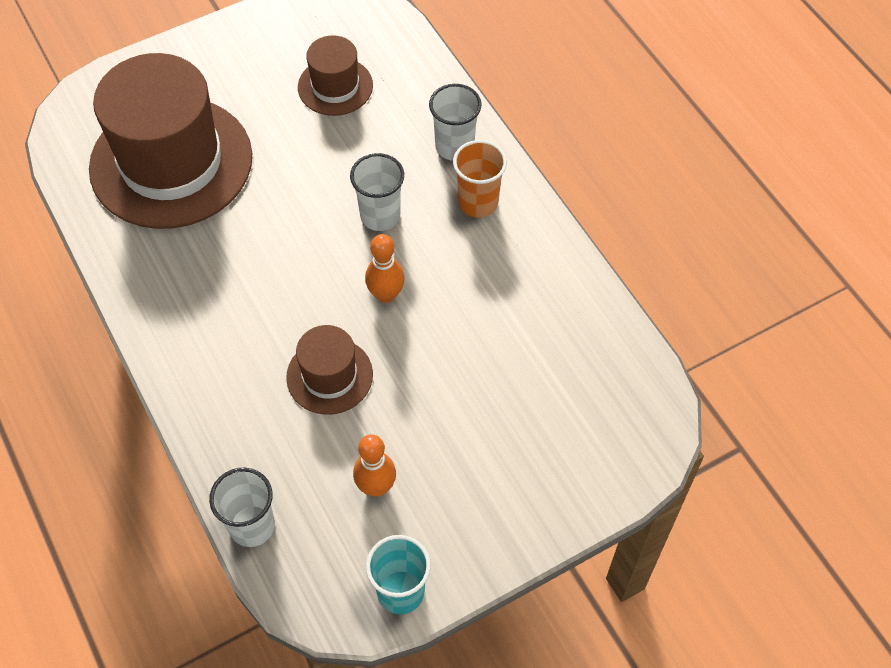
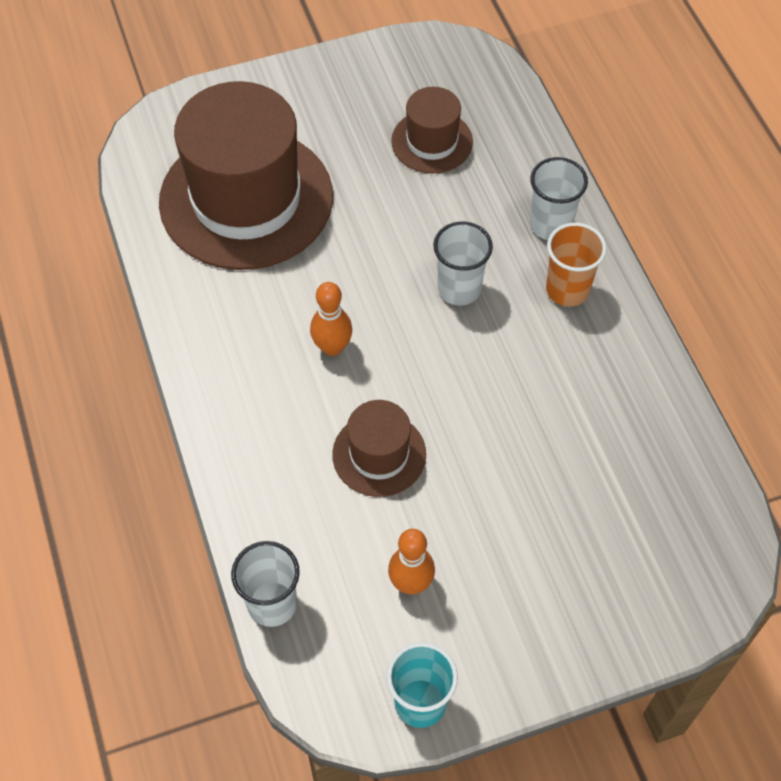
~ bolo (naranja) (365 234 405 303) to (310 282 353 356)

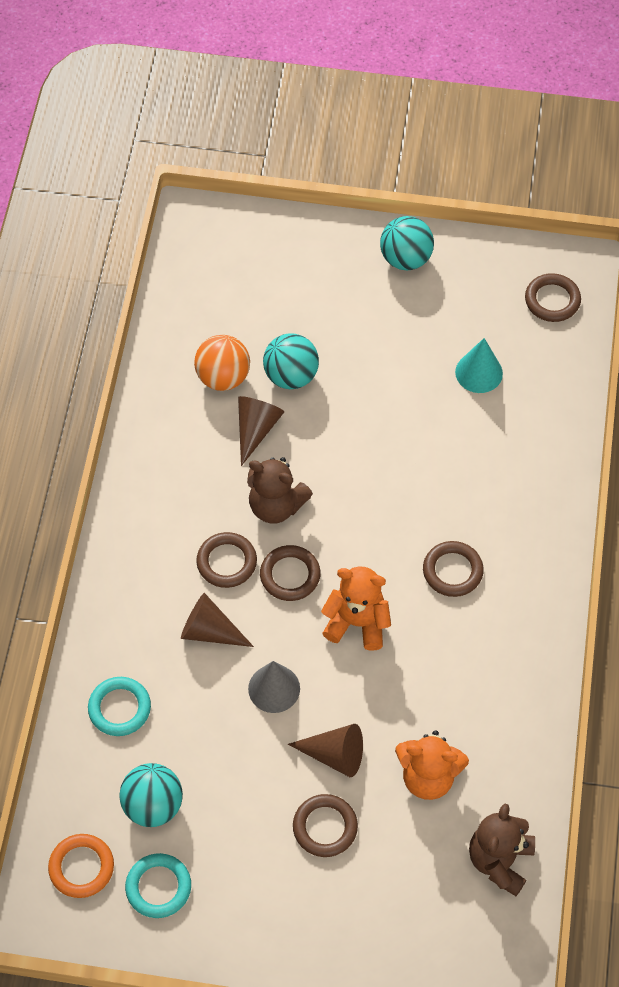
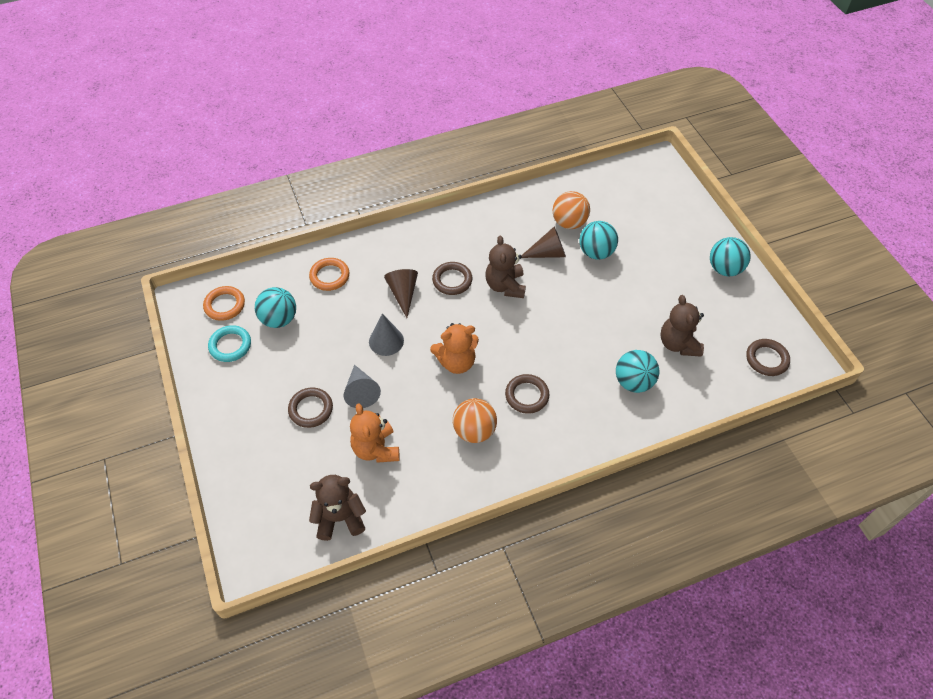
~ anillo (turquesa) (88 677 151 736) to anillo (naranja) (309 258 349 291)
- anillo (marrón) (260 545 321 601)
~ cono (marrón) (288 724 363 777) to cono (gris) (344 365 381 408)
~ osito (naranja) (321 566 391 651) = (430 323 479 374) 90 degrees clockwise
~ cono (turquesa) (455 338 503 393) to osito (marrón) (660 295 704 357)
+ pelota (naranja) (453 398 497 443)
+ pelota (turquesa) (616 350 659 393)

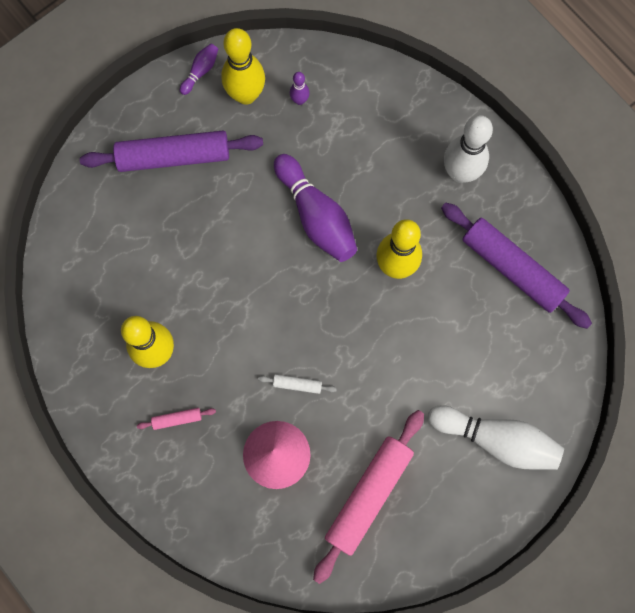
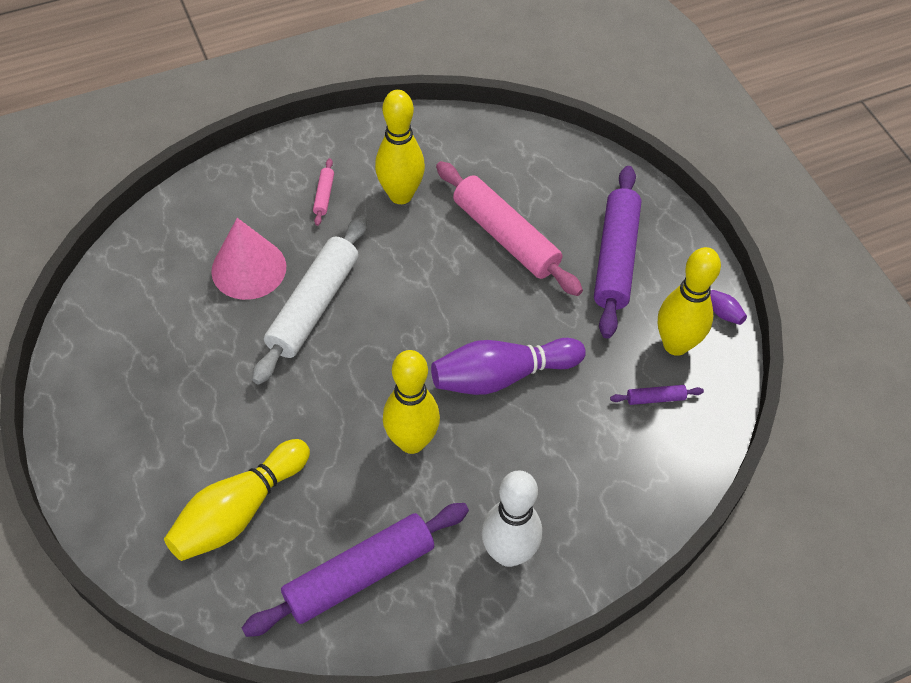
~ rodillo (blanco) (258 374 337 394) = (252 215 367 385) x2.41
~ bolo (morado) (290 72 310 105) to rodillo (morado) (610 385 704 405)
~ rodillo (rosa) (313 410 424 584) to (436 161 583 296)
- bolo (blanco) (428 405 564 470)
+ bolo (amarillo) (164 439 310 561)

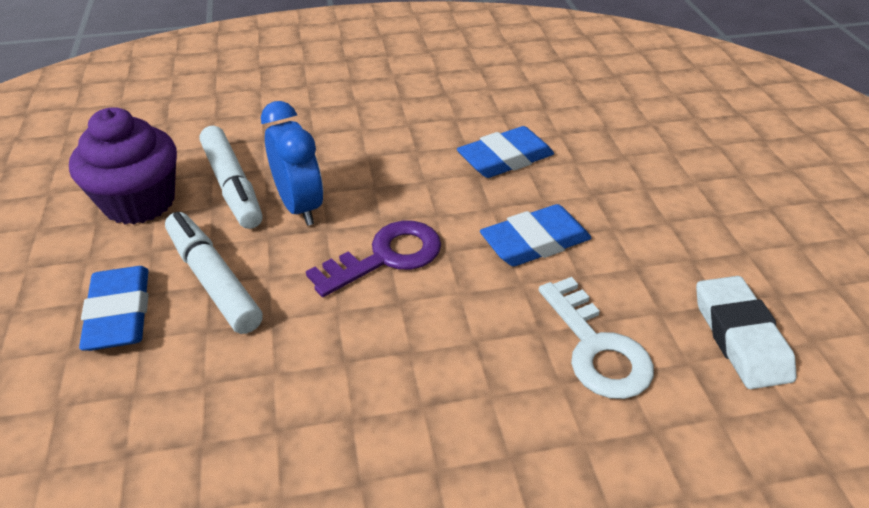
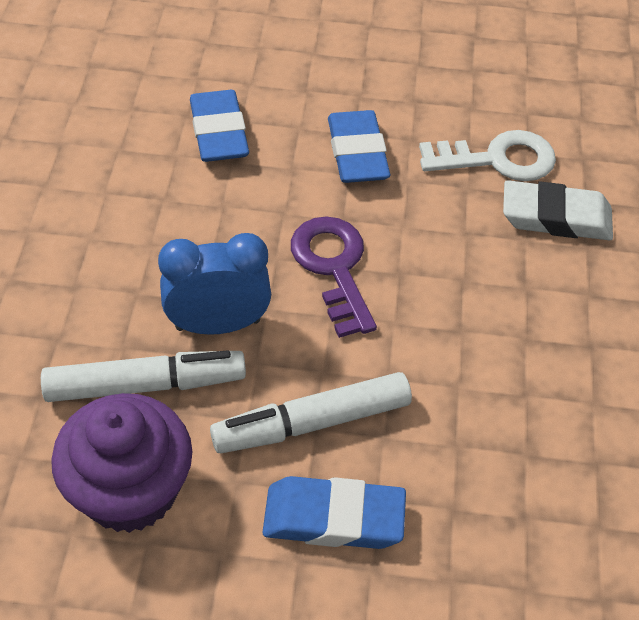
~ goma de borrar (blanco) (696 276 797 389) to (503 180 613 240)

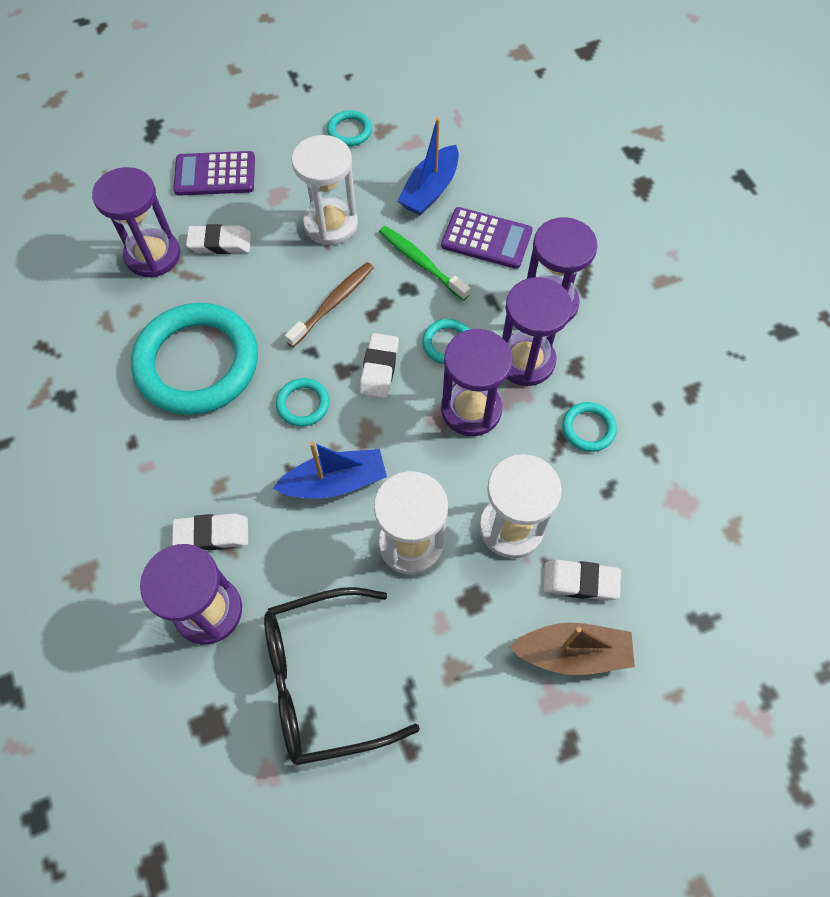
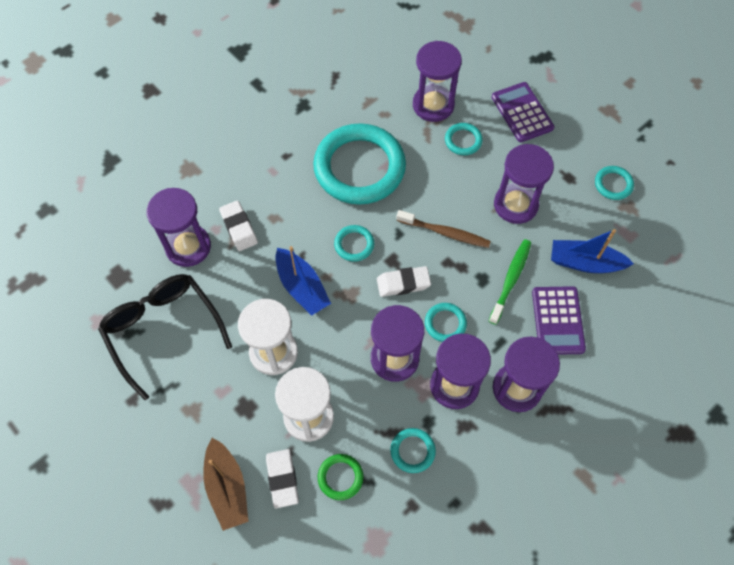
~ goma de borrar (blanco) (186 224 251 254) to anillo (turquesa) (445 123 483 155)
~ reloj de arena (blanco) (291 135 358 245) to reloj de arena (morado) (494 144 554 224)
+ anillo (verde) (318 454 363 500)

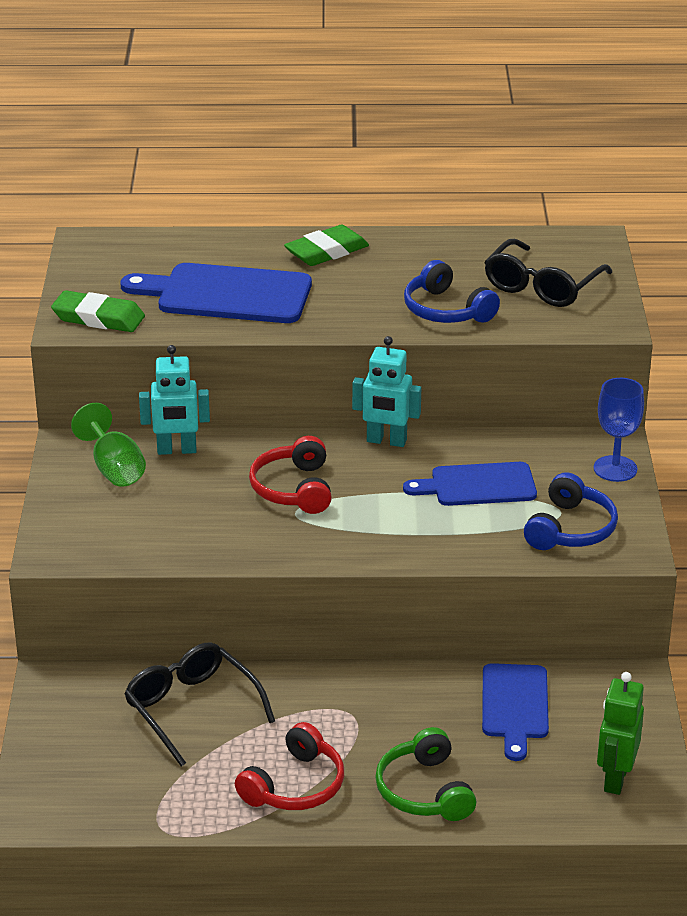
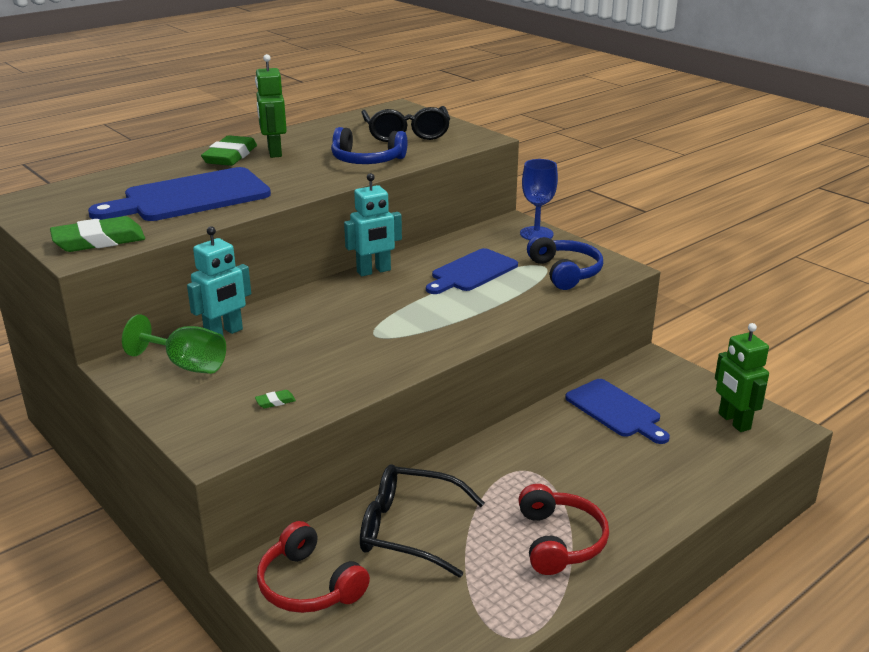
~ auriculares (rojo) (249 436 332 514) to (257 521 370 613)
- auriculares (verde) (375 727 476 821)
+ robot (verde) (255 54 287 158)
+ goma de borrar (verde) (255 390 296 408)

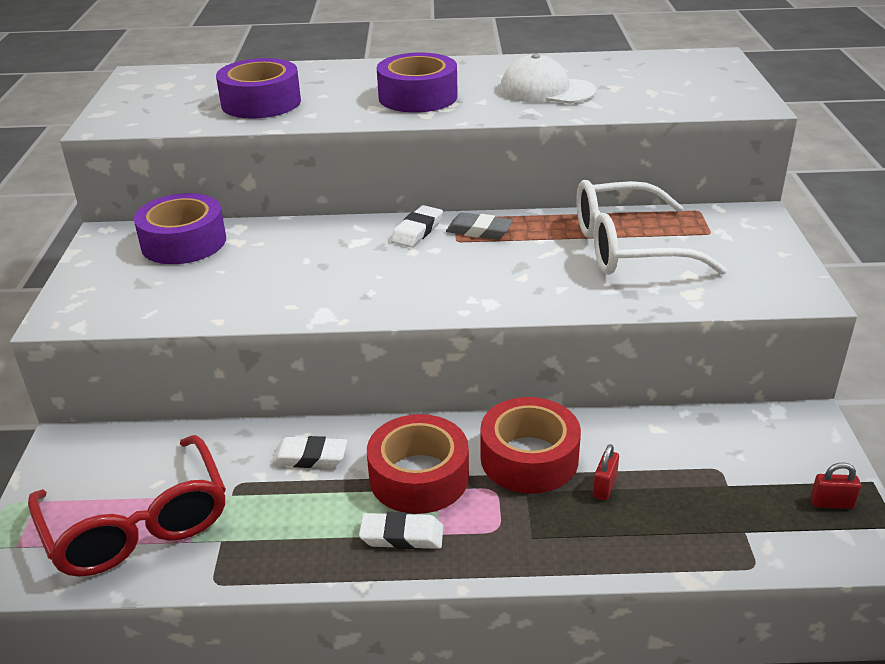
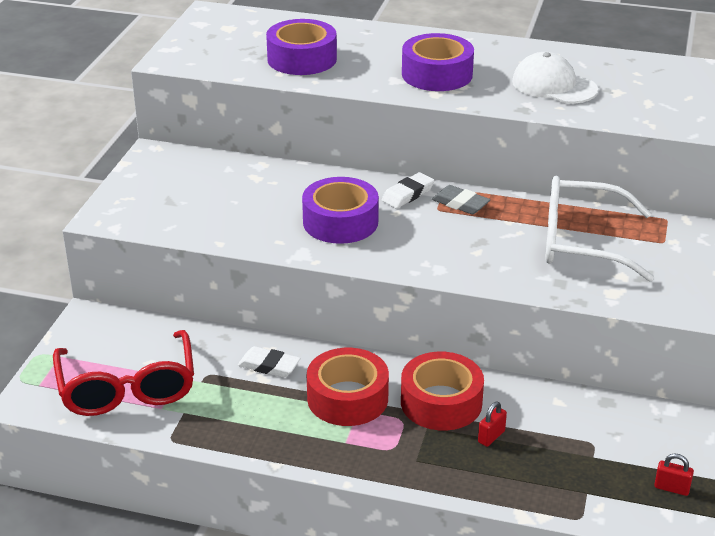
~ cinta adhesiva (morado) (134 193 226 264) to (302 177 379 244)
- goma de borrar (blanco) (359 512 443 549)

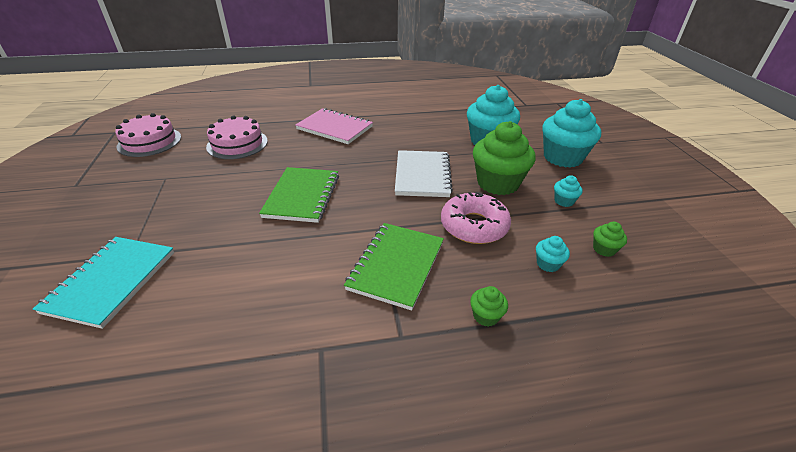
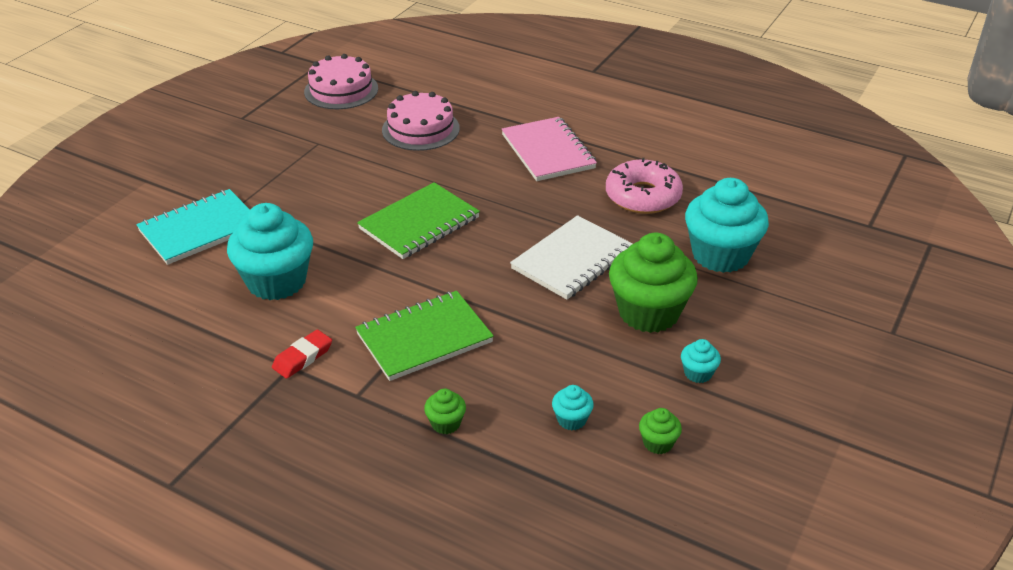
~ rosquilla (rosa) (441 192 511 244) to (606 158 683 214)
~ magdalena (turquesa) (542 99 601 168) to (227 203 313 300)
+ goma de borrar (rojo) (272 330 332 379)

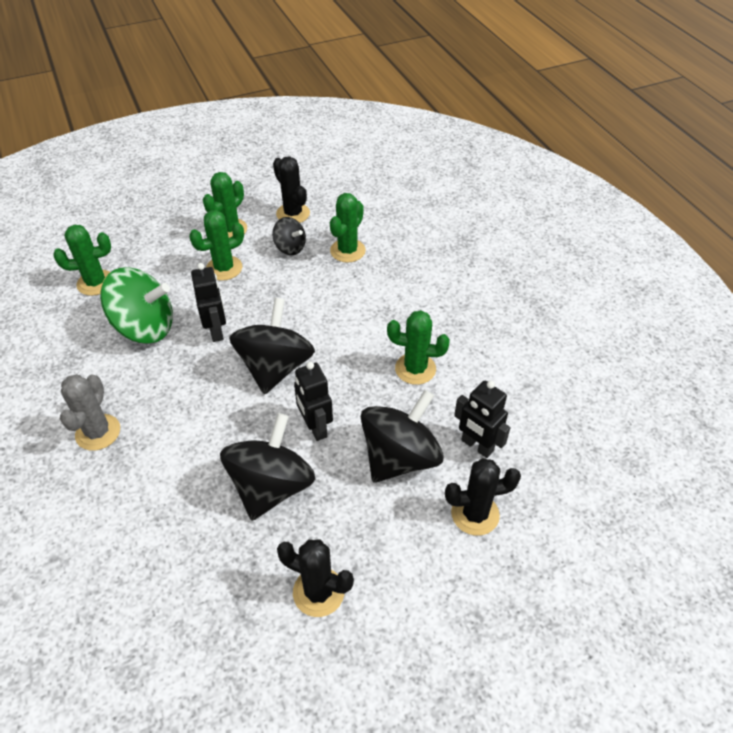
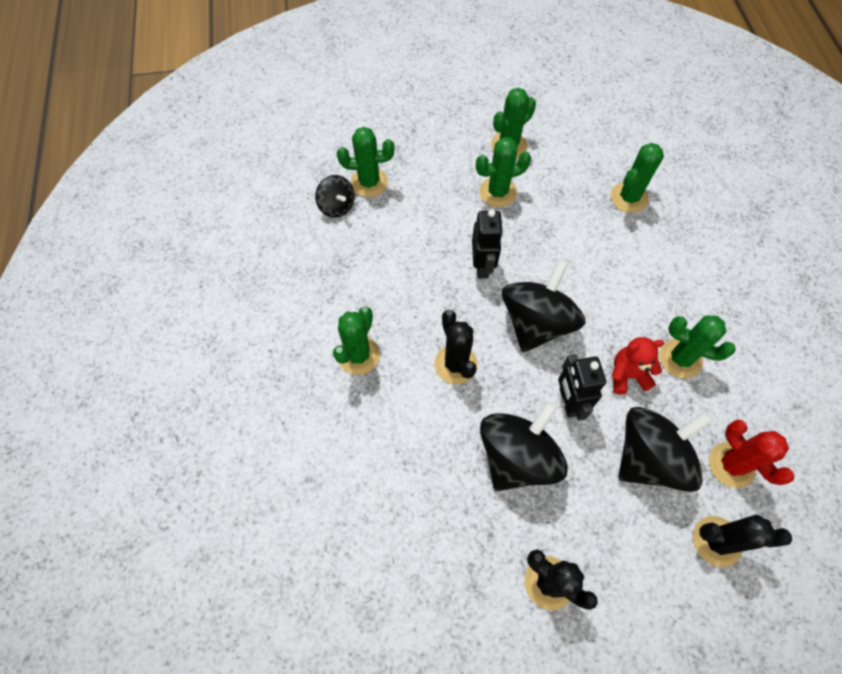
~ cactus (gris) (60 374 120 451) to cactus (verde) (333 307 380 375)
- peonza (verde) (100 267 173 343)
~ peonza (negro) (272 217 306 255) to (315 175 355 218)
~ cactus (negro) (273 156 310 223) to (435 310 478 384)
~ robot (negro) (454 381 511 458) to cactus (rojo) (709 420 794 488)
+ osito (rojo) (612 337 664 394)

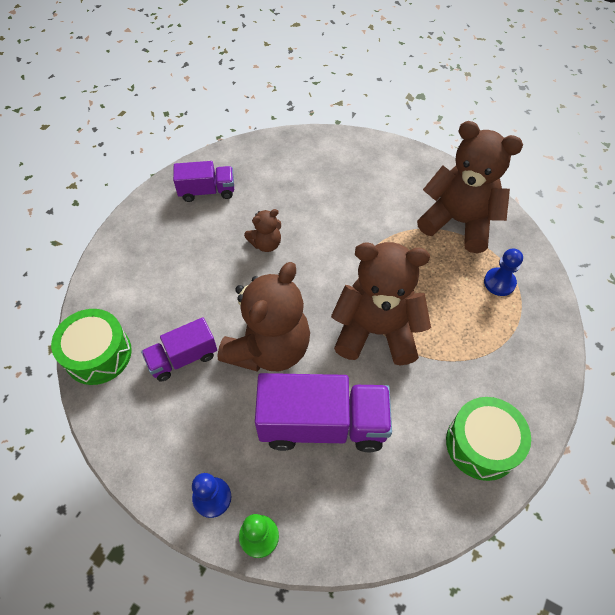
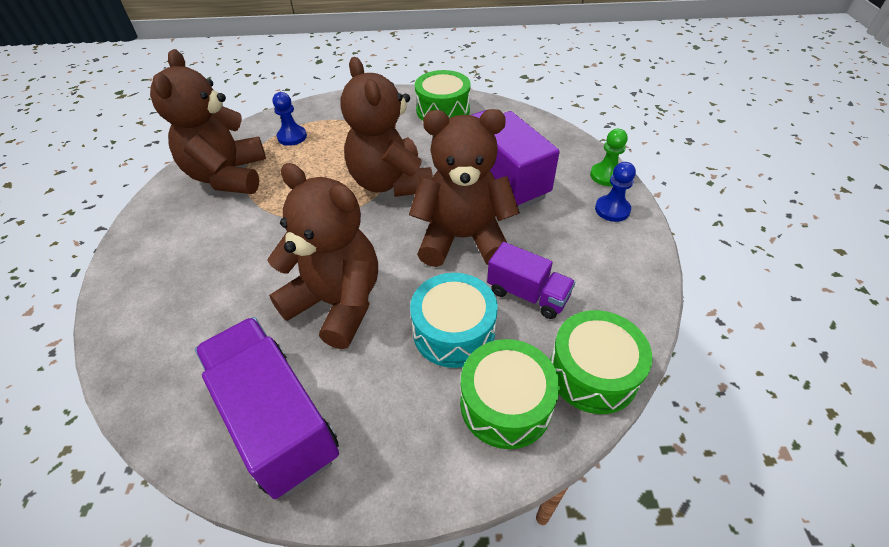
~ camión (morado) (173 161 234 202) = (195 317 339 499) x1.74
~ osito (marrón) (244 209 281 252) = (267 163 378 349) x2.16
+ tambor (turquesa) (410 273 498 368)
+ tambor (verde) (460 339 560 449)

